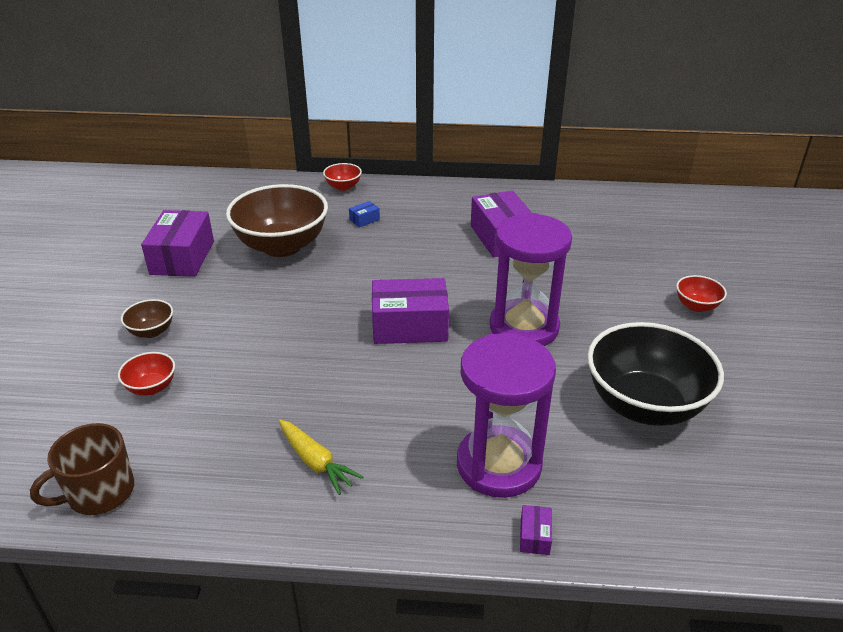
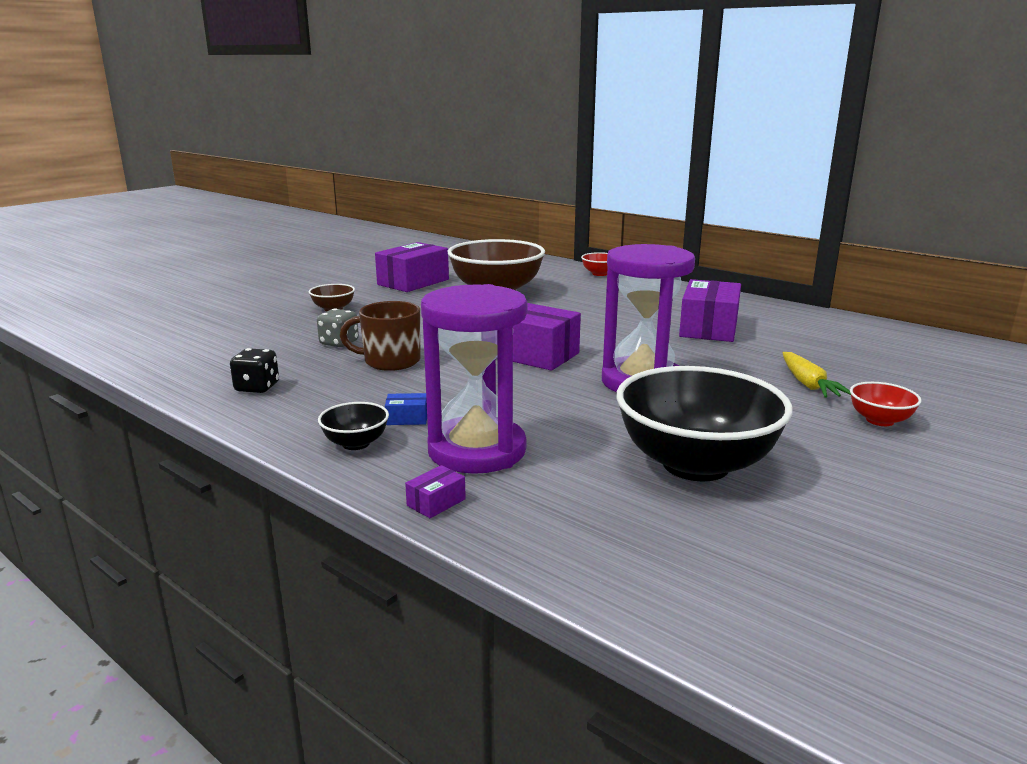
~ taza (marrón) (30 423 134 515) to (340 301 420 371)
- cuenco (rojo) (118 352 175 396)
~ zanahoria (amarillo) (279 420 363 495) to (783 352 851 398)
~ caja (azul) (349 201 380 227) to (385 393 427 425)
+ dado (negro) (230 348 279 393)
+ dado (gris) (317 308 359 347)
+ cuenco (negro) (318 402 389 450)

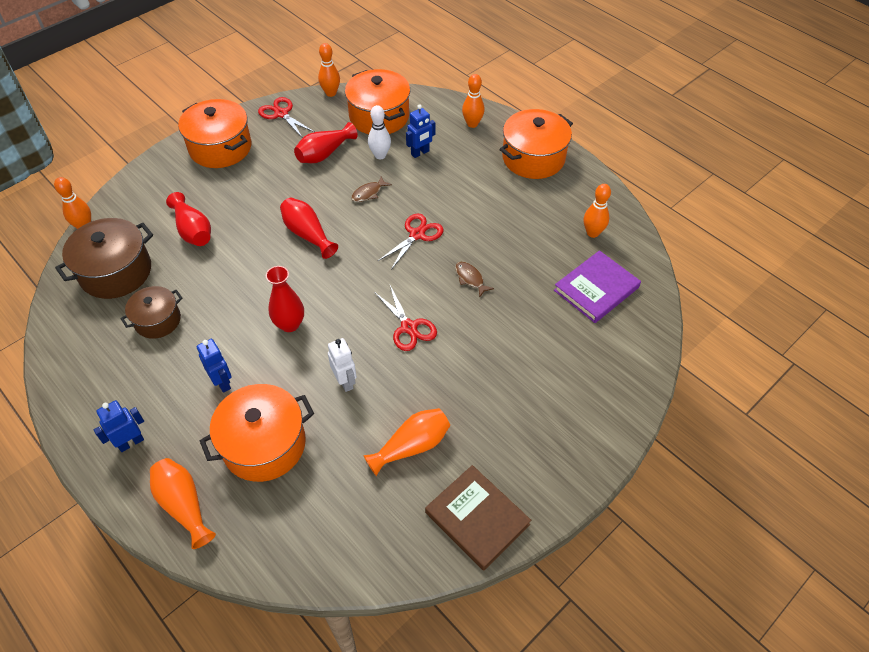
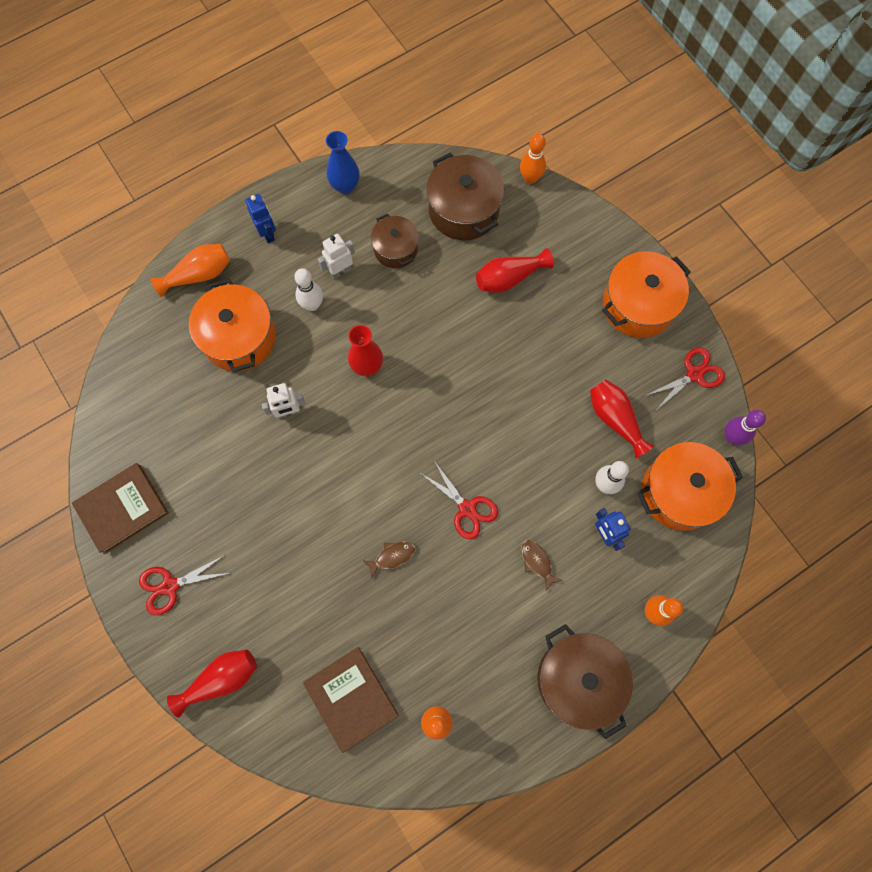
~ robot (azul) (197 339 232 393) to bolo (blanco) (294 268 323 311)
~ florero (rojo) (280 198 338 259) to (167 650 257 717)
~ bolo (naranja) (318 43 340 97) to bolo (morado) (725 410 766 445)
~ pez (marrón) (351 177 392 202) to (521 540 562 591)
- florero (naranja) (363 408 450 476)
~ tijeras (rojo) (374 286 437 351) to (139 555 229 615)
~ olla (naranja) (500 109 573 179) to olla (marrón) (537 624 633 739)
~ libro (morado) (554 250 641 323) to libro (marrón) (303 647 399 753)
+ robot (blanco) (318 234 355 279)
+ florero (azul) (326 131 360 194)

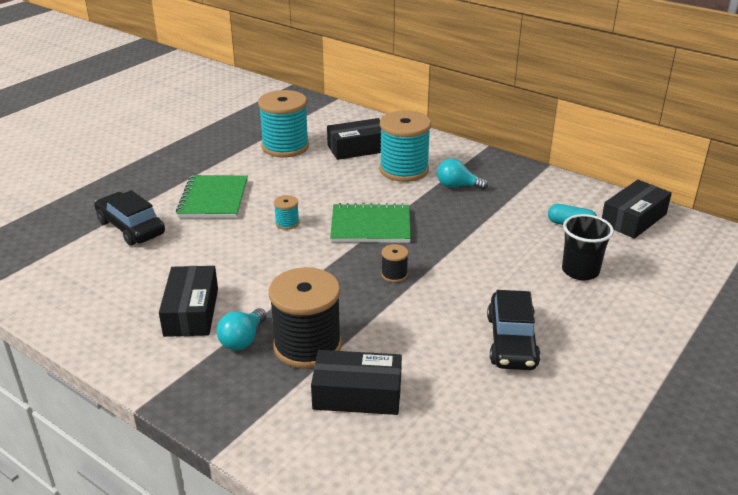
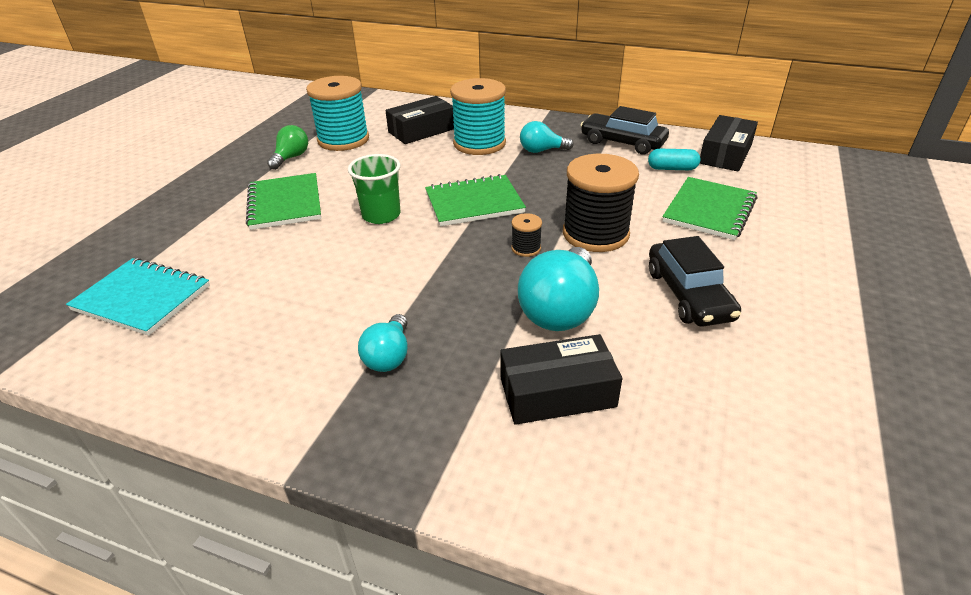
~ coche (negro) (94 190 165 246) to (581 106 669 155)
- caja (negro) (159 266 218 337)
~ carrete (negro) (269 267 342 369) to (563 154 639 252)
~ carrete (turquesa) (274 195 299 230) to vaso (verde) (348 154 401 224)
~ vaso (negro) (562 214 614 280) to cuaderno (verde) (662 177 757 240)
+ cuaderno (turquesa) (66 258 210 336)
+ bombilla (verde) (267 125 308 170)
+ bombilla (turquesa) (518 247 599 331)

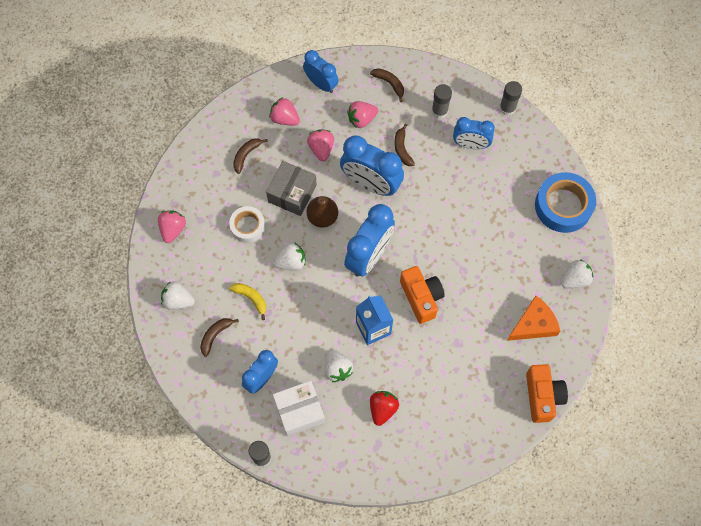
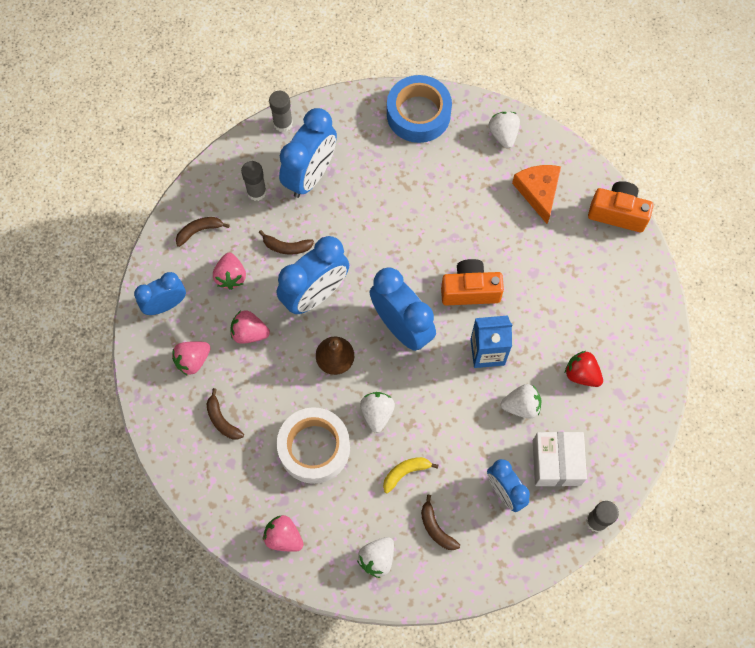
~ cinta adhesiva (blanco) (229 206 265 243) = (277 407 350 484) x1.66
- caja (gris) (266 161 317 216)
~ despertador (azul) (453 117 495 149) = (279 108 337 198) x1.59

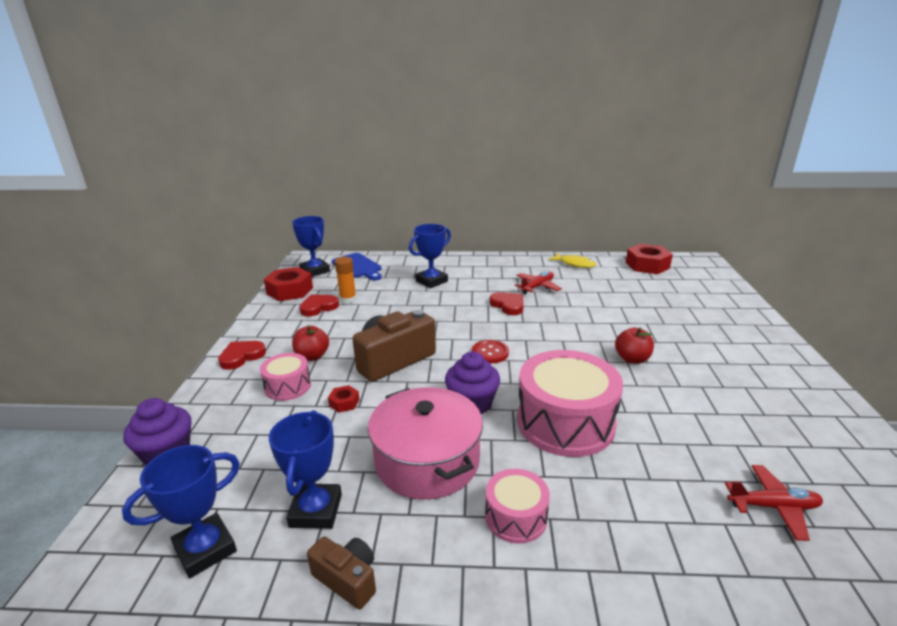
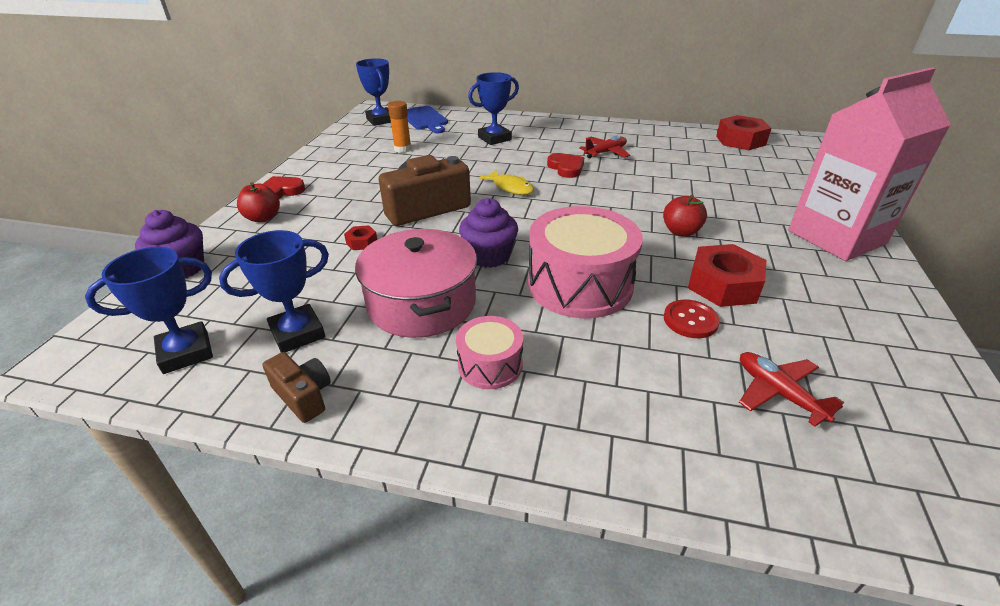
- tambor (rosa) (260 353 311 401)
~ tuerca (rojo) (264 267 313 301) to (688 244 767 307)
~ trofeo (azul) (269 410 342 529) = (219 230 329 353) 45 degrees clockwise
~ manzana (rojo) (292 326 329 361) to (237 182 280 222)
- corazón (rojo) (299 294 339 316)
~ botón (rojo) (472 340 509 363) to (664 299 720 338)
~ pez (amarillo) (549 253 596 268) to (479 170 534 195)
~ avión (rojo) (725 465 823 541) = (739 352 844 427) 135 degrees counterclockwise
+ cartón de leche (rosa) (788 67 951 261)

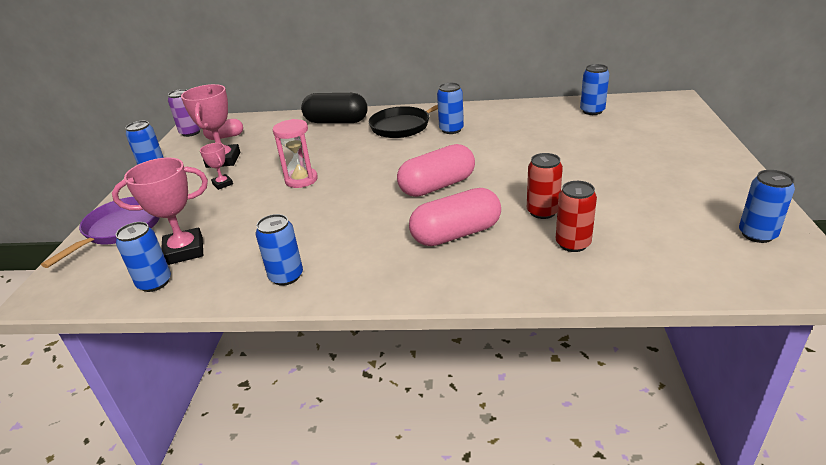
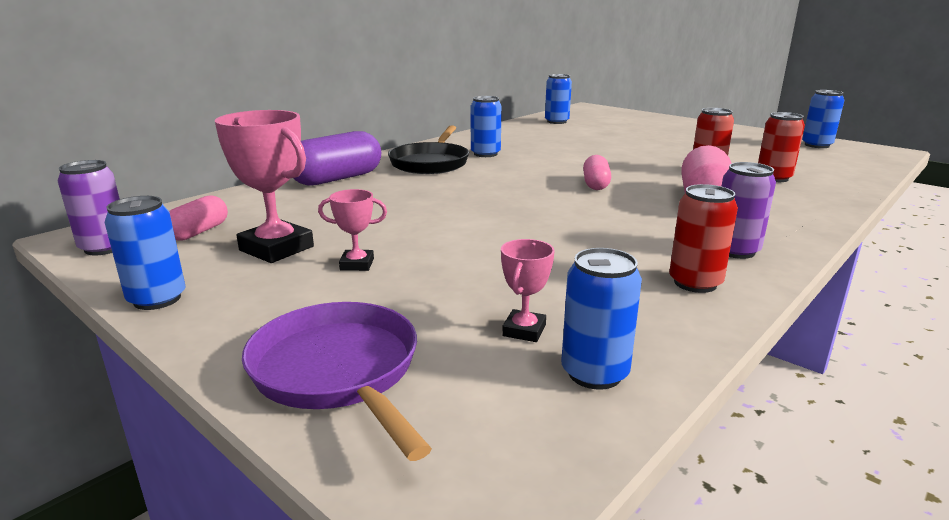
~ trofeo (rosa) (112 157 208 265) = (501 239 555 342) x0.52
~ lata (azul) (255 214 303 286) to lata (rojo) (669 184 738 293)
- reloj de arena (rosa) (273 119 318 188)
~ cápsula (negro) (301 93 368 123) to cápsula (morado) (293 131 381 186)
~ cápsula (rosa) (397 144 475 197) = (583 155 611 190) x0.57
+ lata (morado) (722 162 776 259)

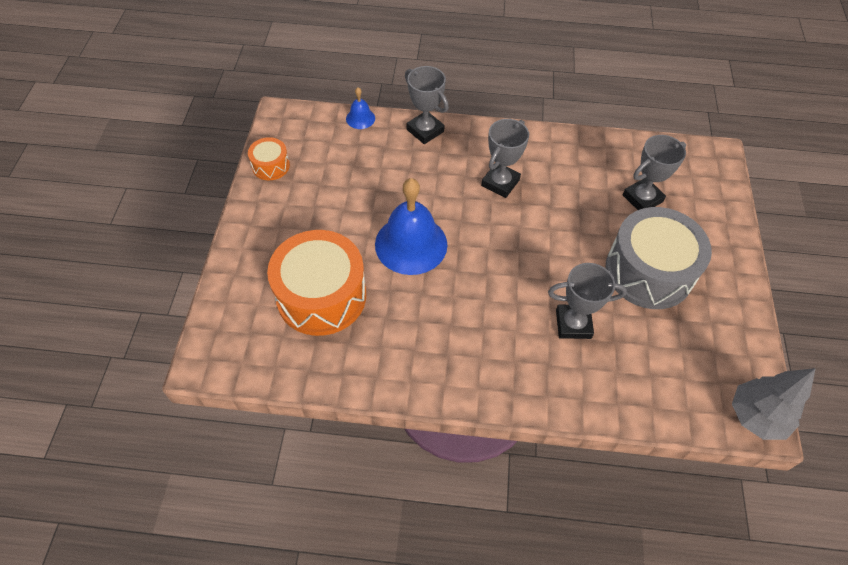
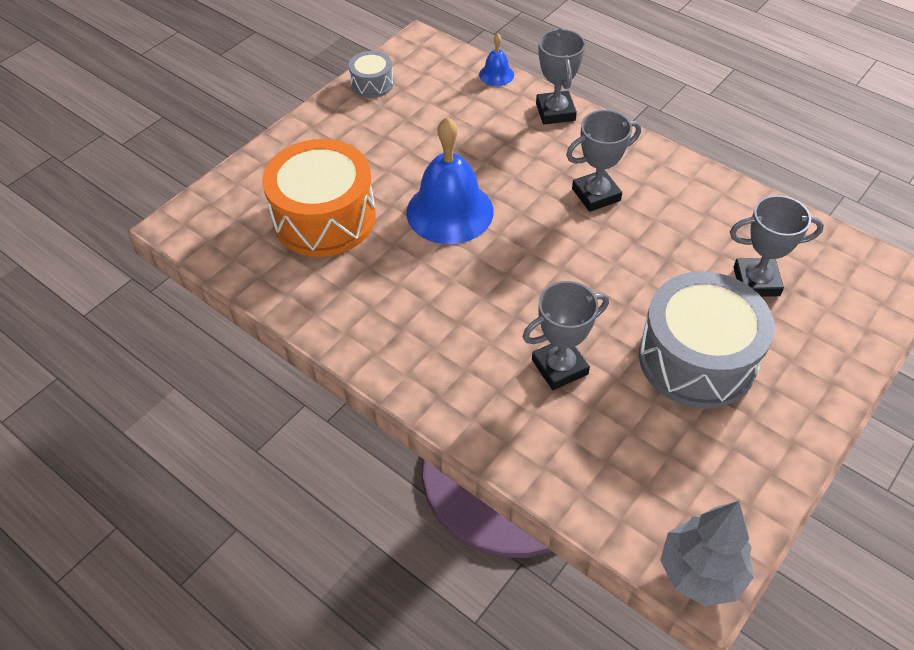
~ tambor (naranja) (248 137 290 180) to tambor (gris) (348 51 394 98)
~ trofeo (gris) (548 263 627 339) = (522 281 609 390) 60 degrees counterclockwise

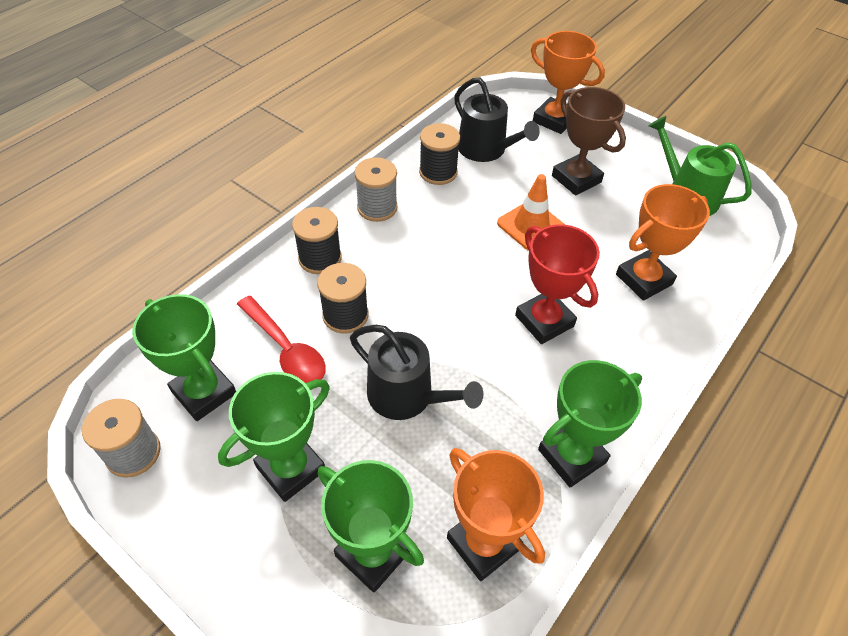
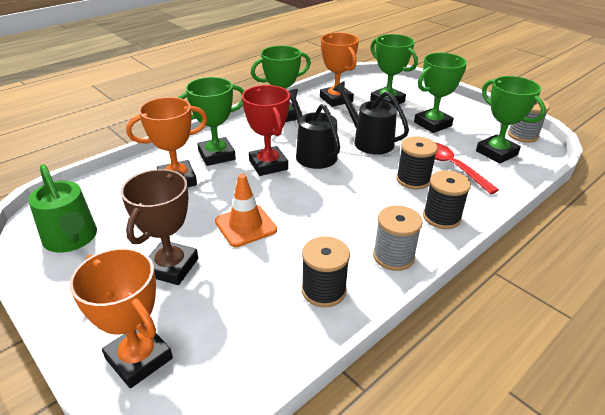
~ regadera (negro) (454 77 540 162) to (289 89 340 169)
~ trofeo (marrón) (552 87 626 196) = (121 169 198 285) 45 degrees clockwise
+ trofeo (verde) (178 77 244 166)

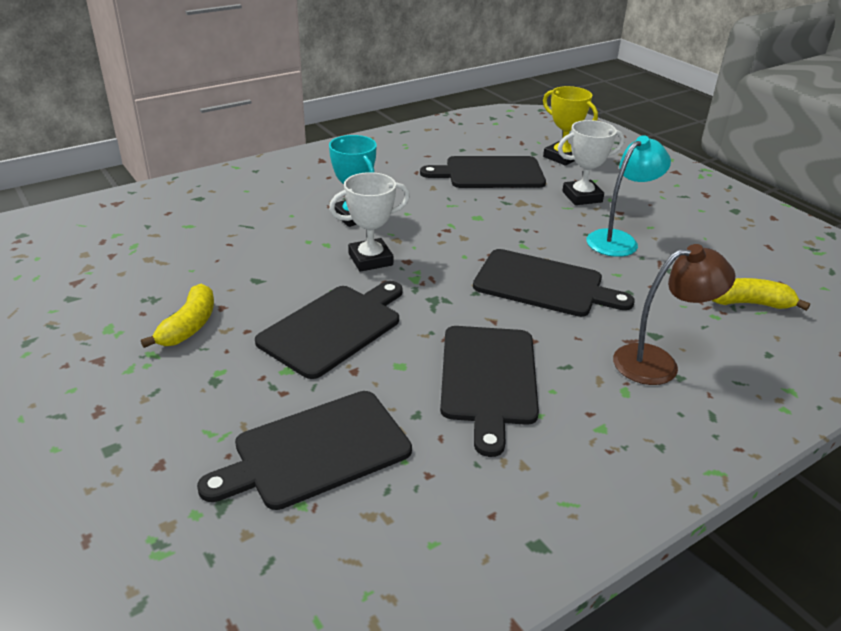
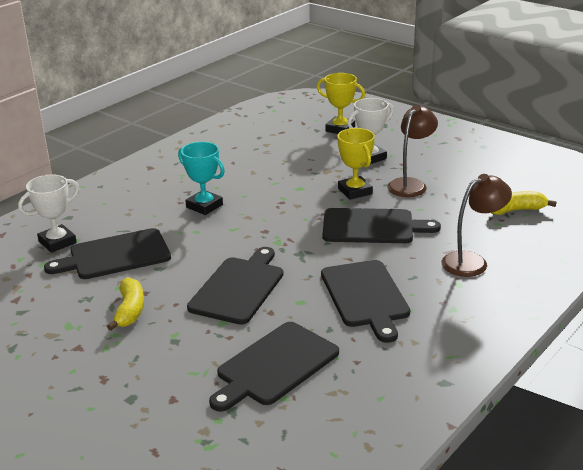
~ trofeo (blanco) (329 172 410 272) to (18 174 79 253)
~ tabla de cortar (negro) (420 156 546 188) to (44 228 171 279)
~ lámpara (turquesa) (586 135 671 257) to lámpara (marrón) (387 105 438 197)
+ trofeo (amarillo) (337 128 375 200)

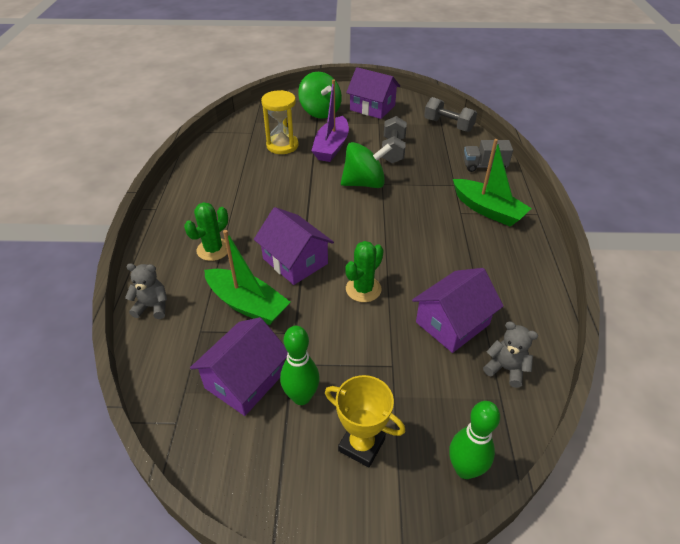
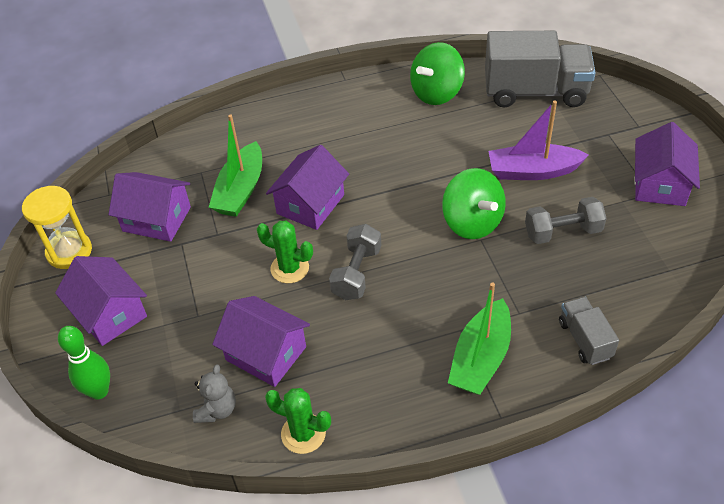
- osito (gris) (125 263 167 319)
~ cactus (verde) (184 202 228 261) to (265 388 331 454)
~ reloj de arena (amarillo) (261 90 299 154) to (22 186 92 269)
- bolo (verde) (280 326 320 405)
~ peonza (verde) (298 72 342 119) to (410 42 465 105)
~ trofeo (amarillo) (325 375 405 468) to casa (morado) (55 256 147 346)
~ mancuerna (gris) (424 97 477 132) to (329 224 381 300)
+ camión (gris) (485 31 596 107)

